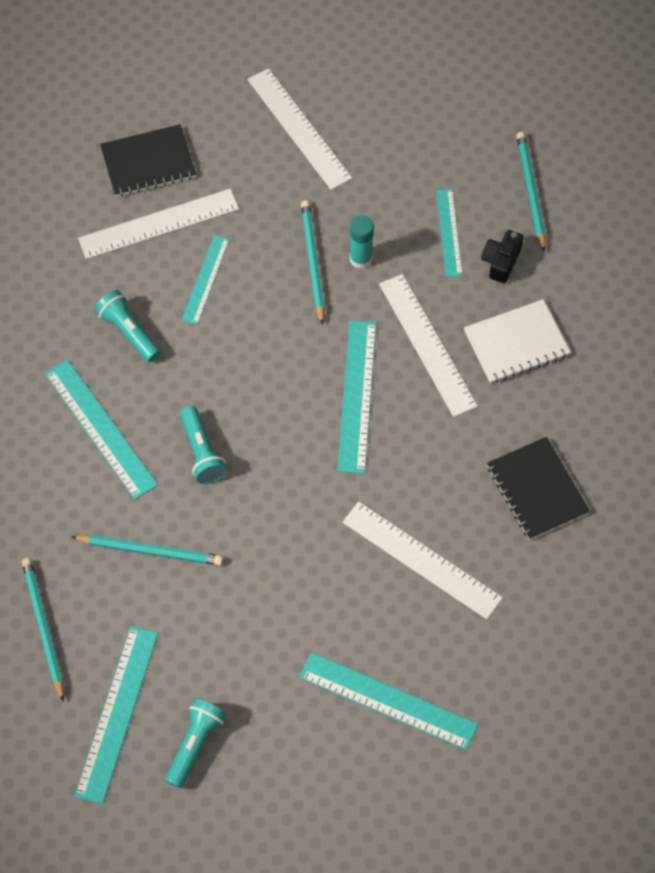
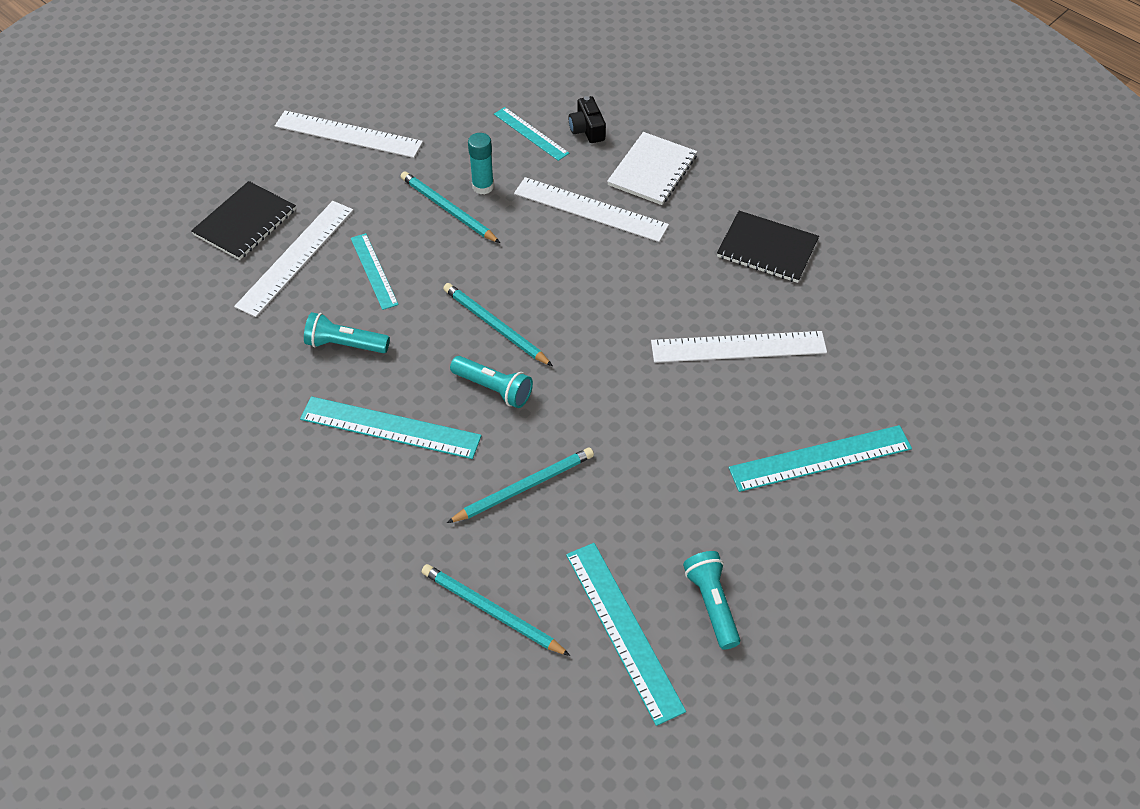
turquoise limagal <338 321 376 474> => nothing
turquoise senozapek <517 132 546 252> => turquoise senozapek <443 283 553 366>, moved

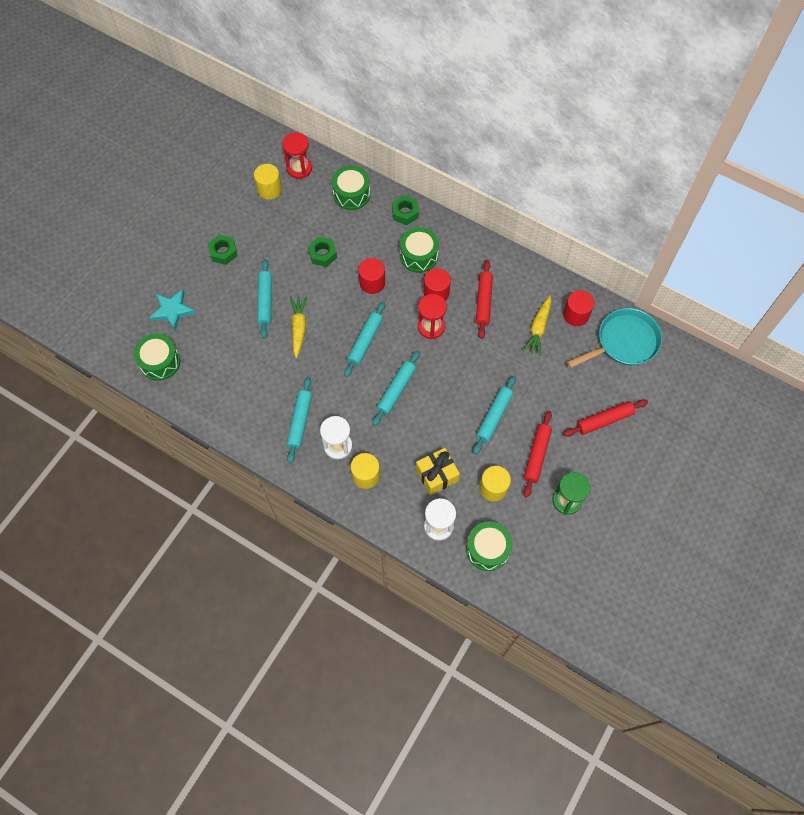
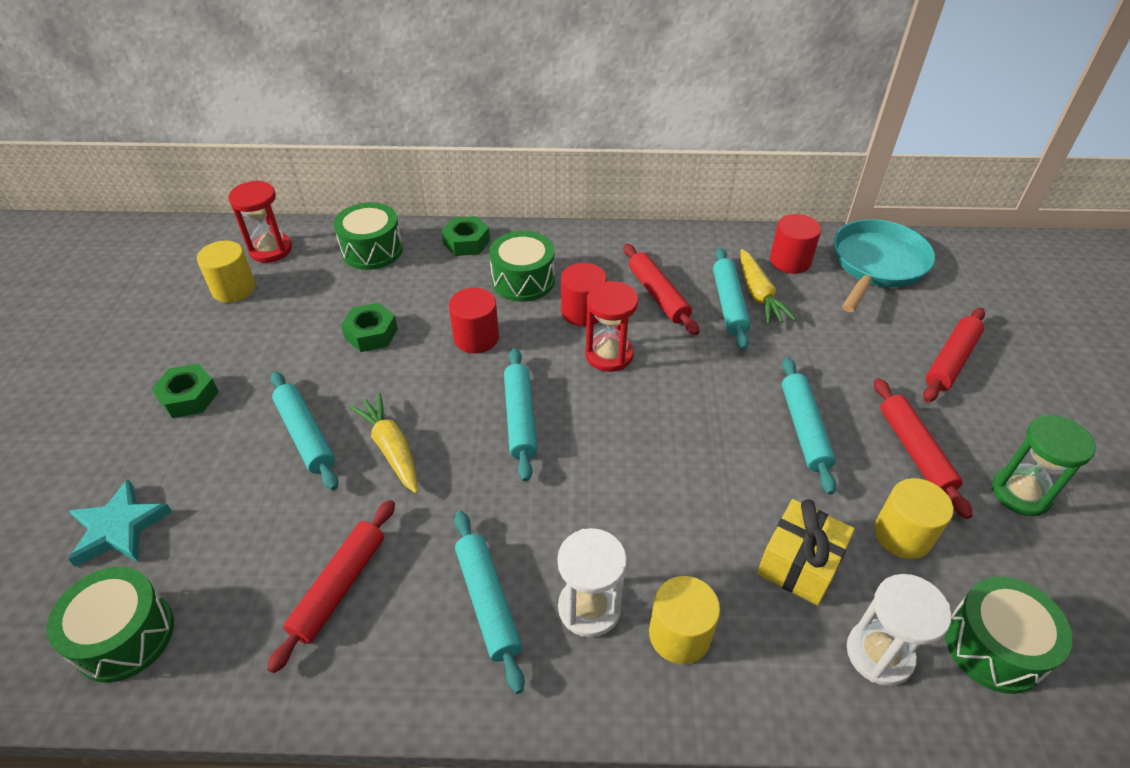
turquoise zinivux <372 350 420 426> => turquoise zinivux <713 248 751 350>, moved
nothing => red zinivux <267 500 395 673>

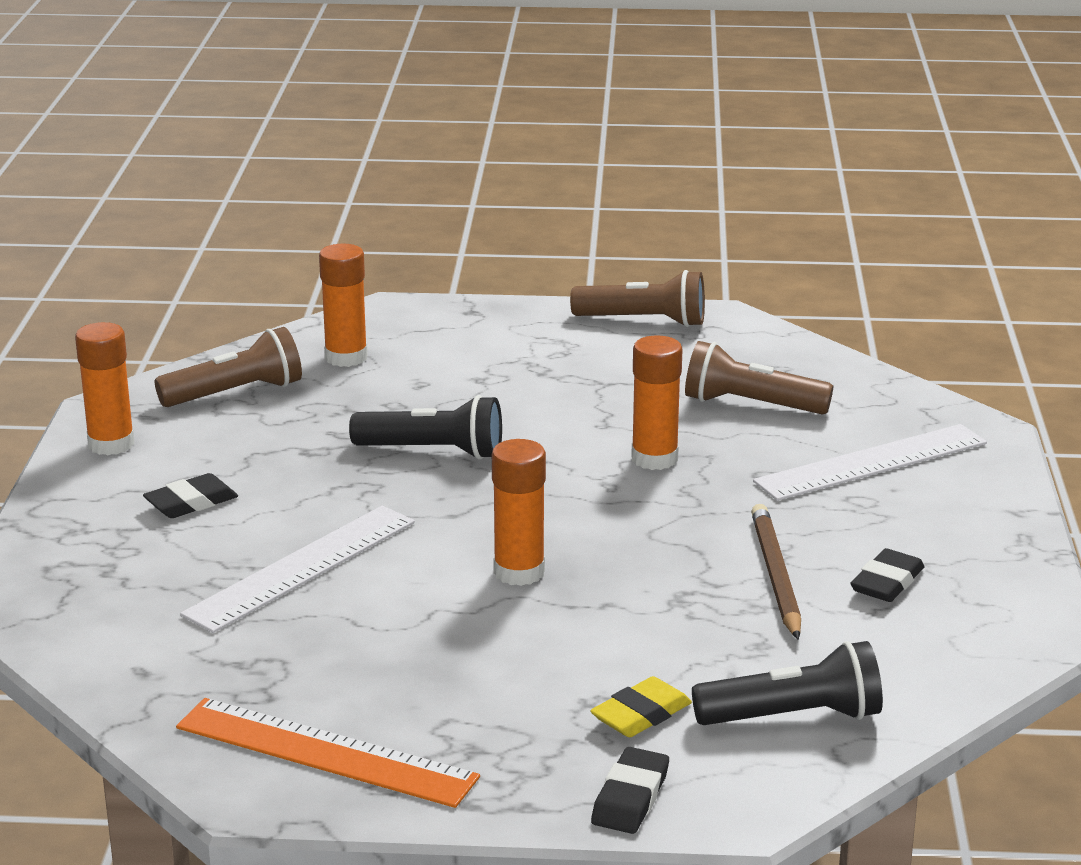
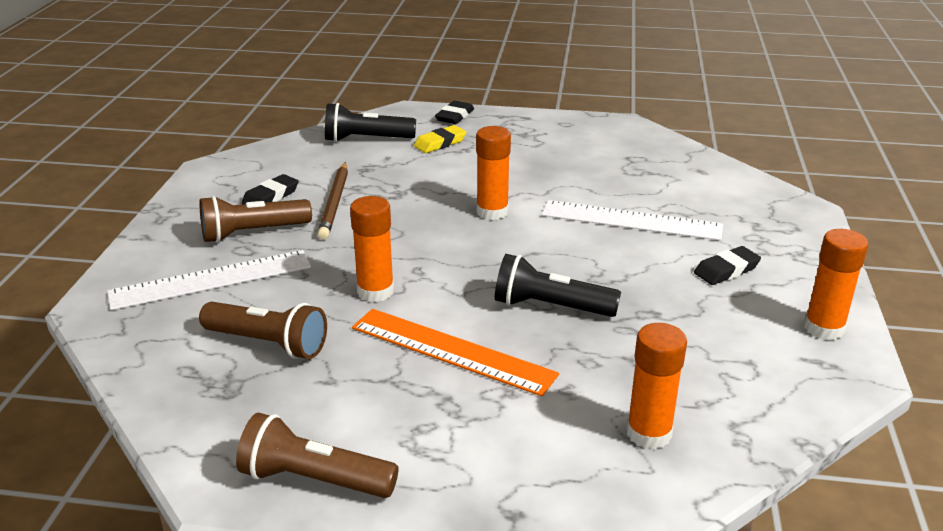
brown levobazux <155 327 302 407> => brown levobazux <200 196 312 243>, moved
orange limagal <176 698 480 808> => orange limagal <352 309 559 396>, moved
white limagal <180 506 415 633> => white limagal <542 200 723 241>, 60 degrees clockwise

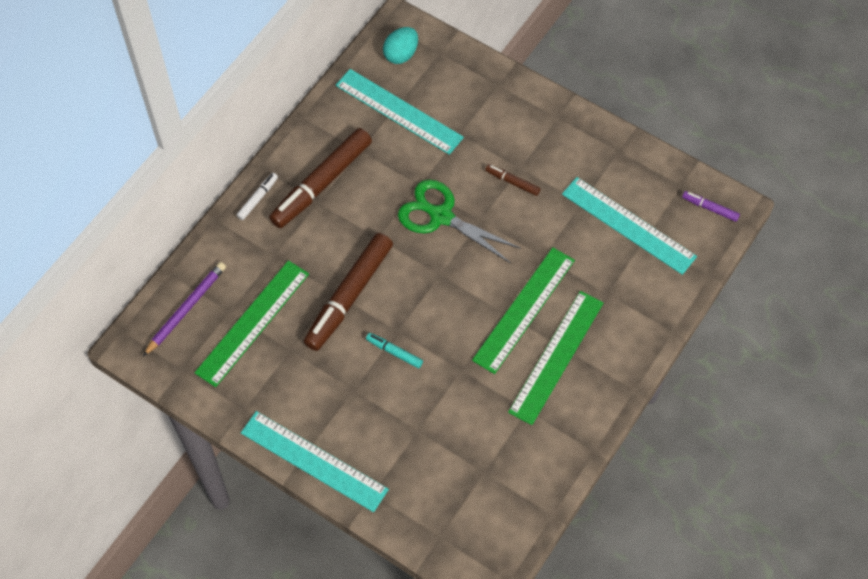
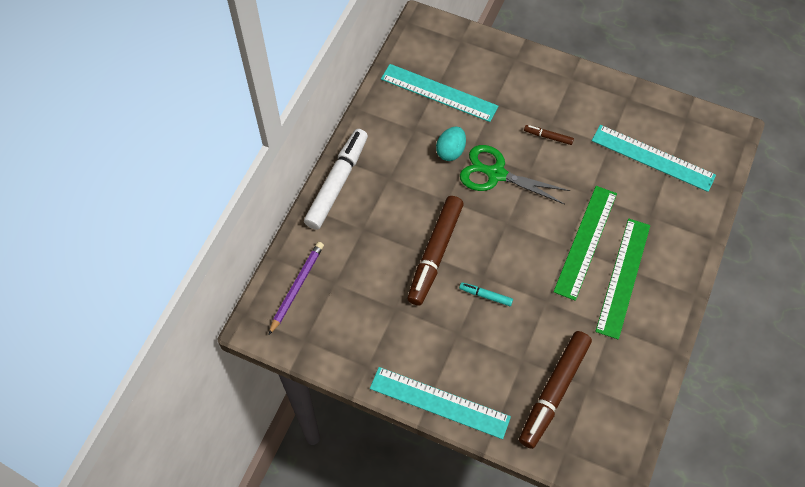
green limagal <195 260 309 387> => nothing
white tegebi <237 173 278 220> => white tegebi <304 129 368 230>, x2.27
brown tegebi <269 128 372 228> => brown tegebi <519 331 592 449>, moved
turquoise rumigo <383 27 418 64> => turquoise rumigo <436 127 466 161>, moved
purple tegebi <682 191 740 222> => nothing

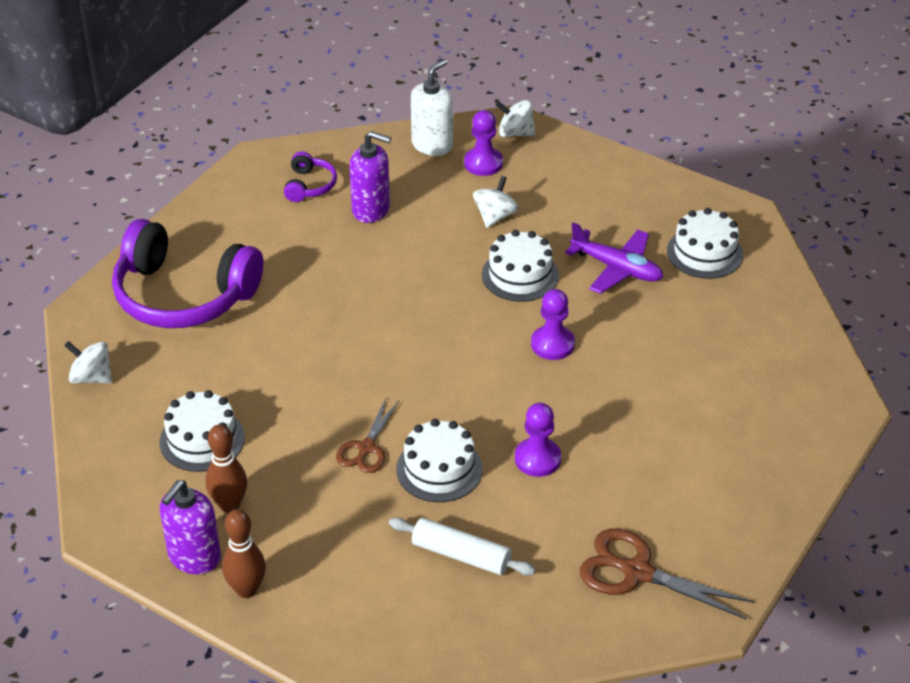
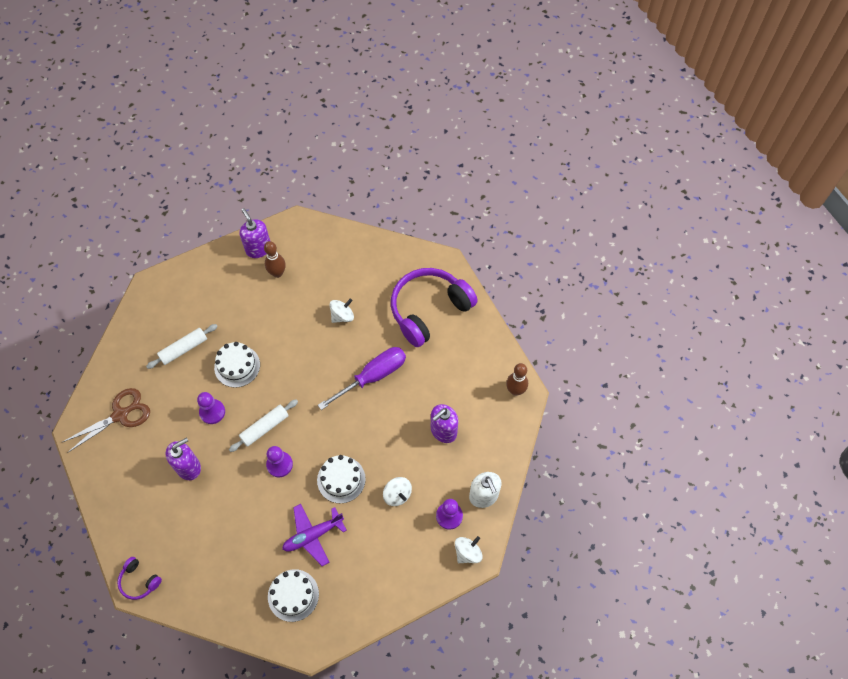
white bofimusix <64 341 112 384> => white bofimusix <330 299 354 323>, moved
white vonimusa <160 390 245 472> => nothing
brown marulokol <222 509 266 598> => brown marulokol <506 363 528 396>, moved
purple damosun <284 151 337 202> => purple damosun <117 557 162 600>, moved
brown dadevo <336 399 399 473> => nothing
nothing => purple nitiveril <166 438 201 480>
nothing => white zinivux <229 399 298 452>
nothing => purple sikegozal <318 347 406 410>

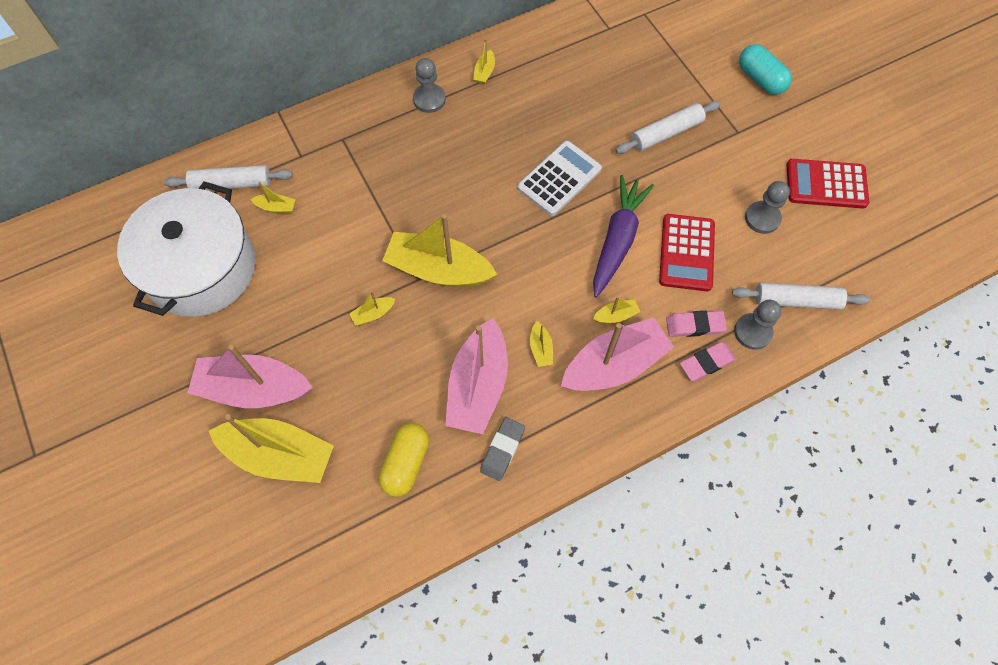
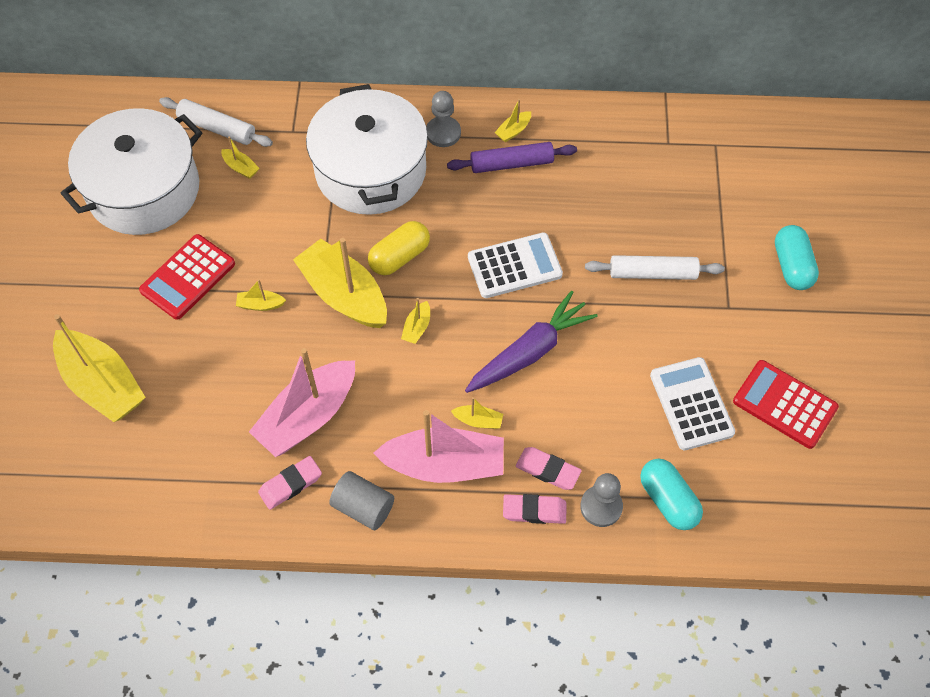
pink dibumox <188 345 313 408> => nothing
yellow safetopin <379 423 429 497> => yellow safetopin <368 221 430 275>, moved
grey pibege <480 417 525 481> => pink pibege <258 456 322 510>
yellow dibumox <530 321 553 367> => yellow dibumox <401 298 430 344>, moved
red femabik <659 214 715 291> => red femabik <139 234 235 320>, moved
white zinivux <732 283 870 309> => turquoise safetopin <640 459 703 530>
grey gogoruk <745 181 790 234> => white femabik <650 357 735 450>
nothing => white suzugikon <306 84 428 215>
nothing => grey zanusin <329 471 394 530>
nothing => purple zinivux <447 142 577 173>

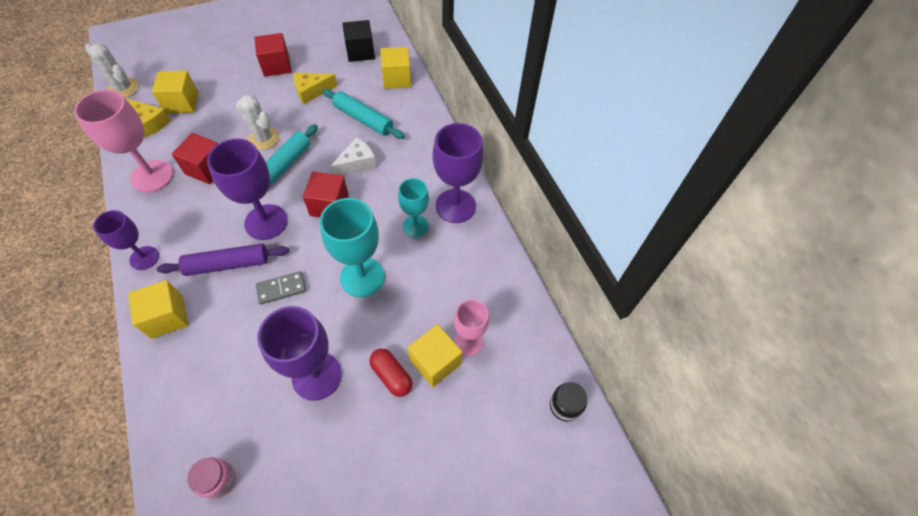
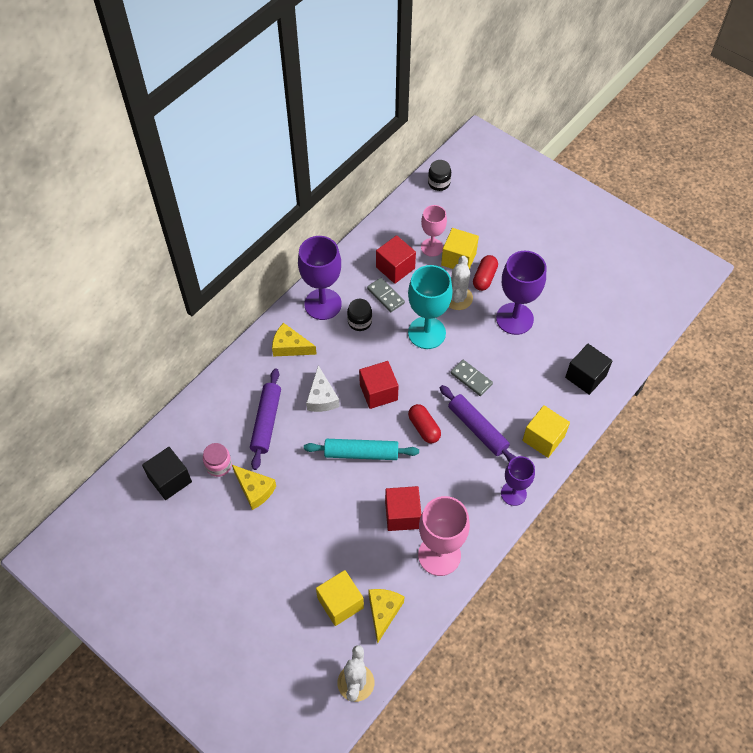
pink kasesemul <187 457 236 499> => pink kasesemul <203 443 232 477>, moved
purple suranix <207 138 288 240> => red safetopin <408 404 441 443>
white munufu <236 95 279 150> => white munufu <449 256 473 310>, moved
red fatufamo <254 33 291 77> => red fatufamo <376 235 416 284>, moved
turquoise zinivux <322 89 405 139> => purple zinivux <250 368 281 470>
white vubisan <330 137 376 175> => white vubisan <306 365 340 412>, 120 degrees counterclockwise
yellow fatufamo <380 47 411 89> => nothing
turquoise suranix <398 178 429 238> => black kasesemul <347 299 372 331>
nothing => yellow vubisan <272 323 317 357>
nothing => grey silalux <367 278 405 312>
nothing => black fatufamo <565 344 613 395>

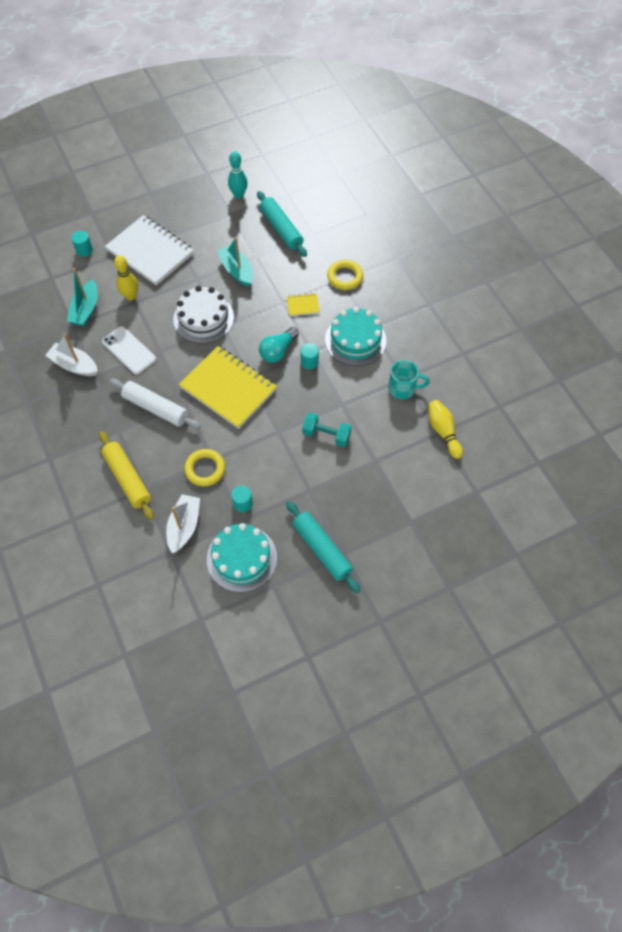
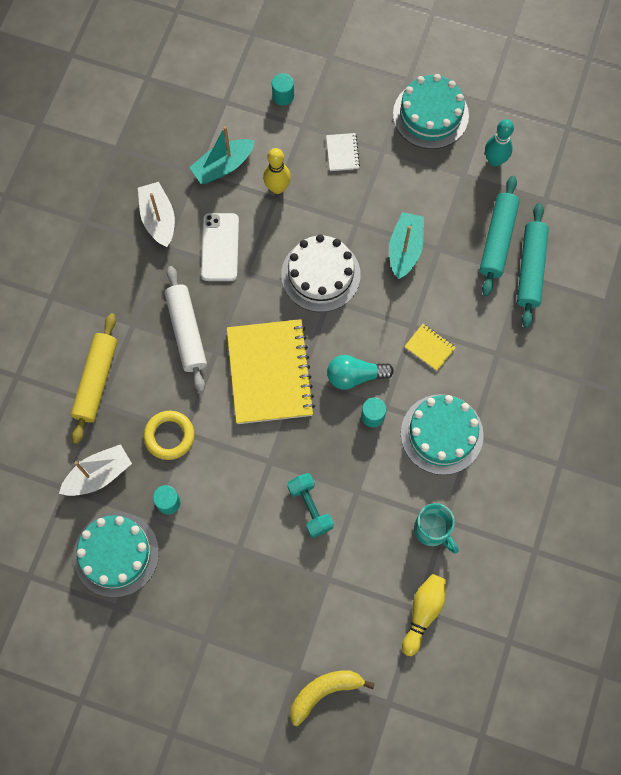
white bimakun <105 215 194 286> => white bimakun <326 133 360 171>, x0.41
turquoise zinivux <286 501 360 593> => turquoise zinivux <517 203 549 328>, moved
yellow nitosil <327 260 363 290> => nothing
nothing => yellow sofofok <290 671 375 726>
nothing => turquoise vonimusa <393 74 469 149>

